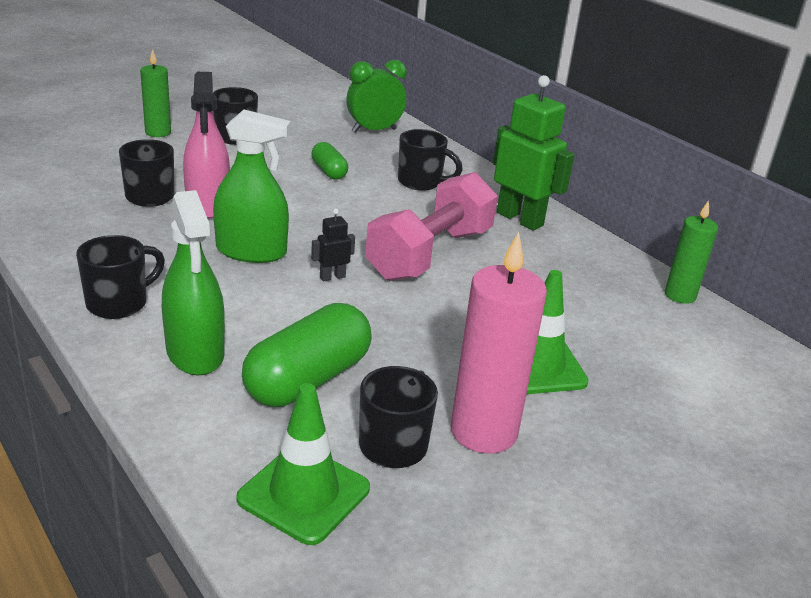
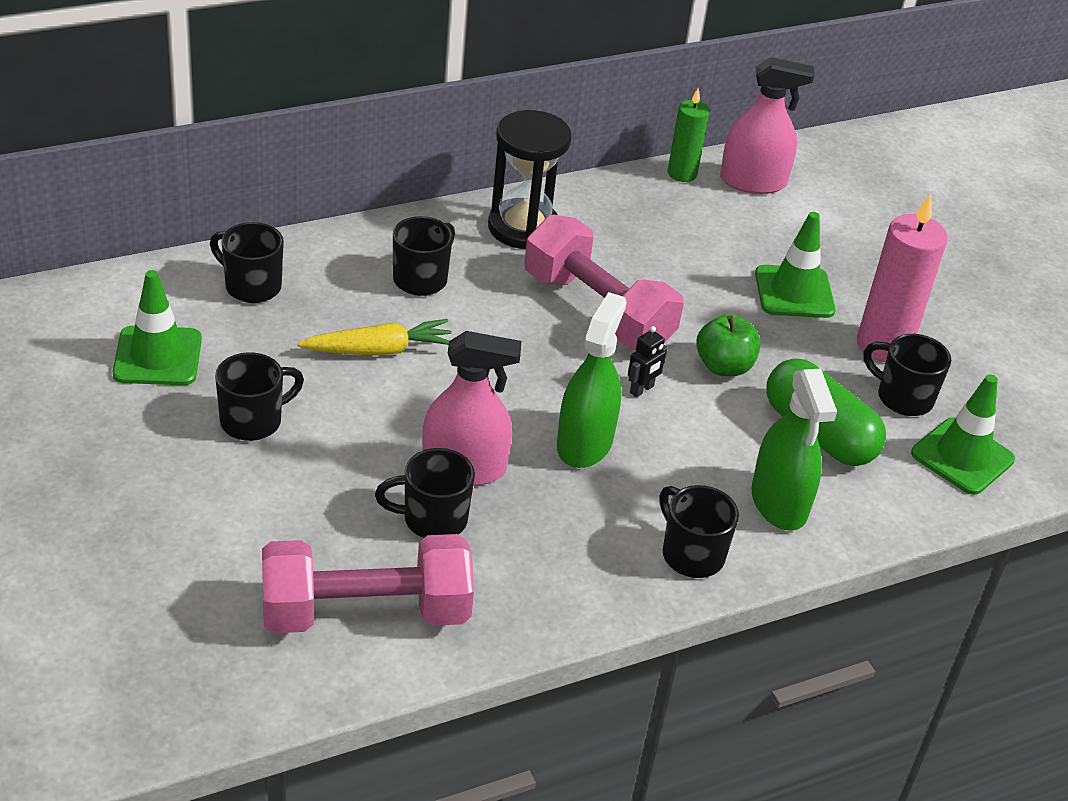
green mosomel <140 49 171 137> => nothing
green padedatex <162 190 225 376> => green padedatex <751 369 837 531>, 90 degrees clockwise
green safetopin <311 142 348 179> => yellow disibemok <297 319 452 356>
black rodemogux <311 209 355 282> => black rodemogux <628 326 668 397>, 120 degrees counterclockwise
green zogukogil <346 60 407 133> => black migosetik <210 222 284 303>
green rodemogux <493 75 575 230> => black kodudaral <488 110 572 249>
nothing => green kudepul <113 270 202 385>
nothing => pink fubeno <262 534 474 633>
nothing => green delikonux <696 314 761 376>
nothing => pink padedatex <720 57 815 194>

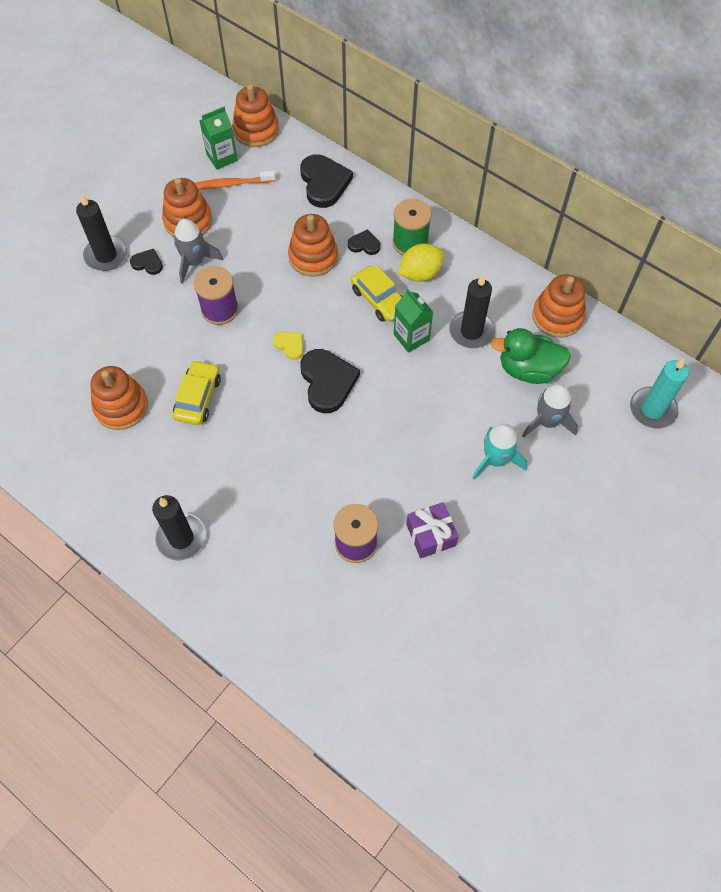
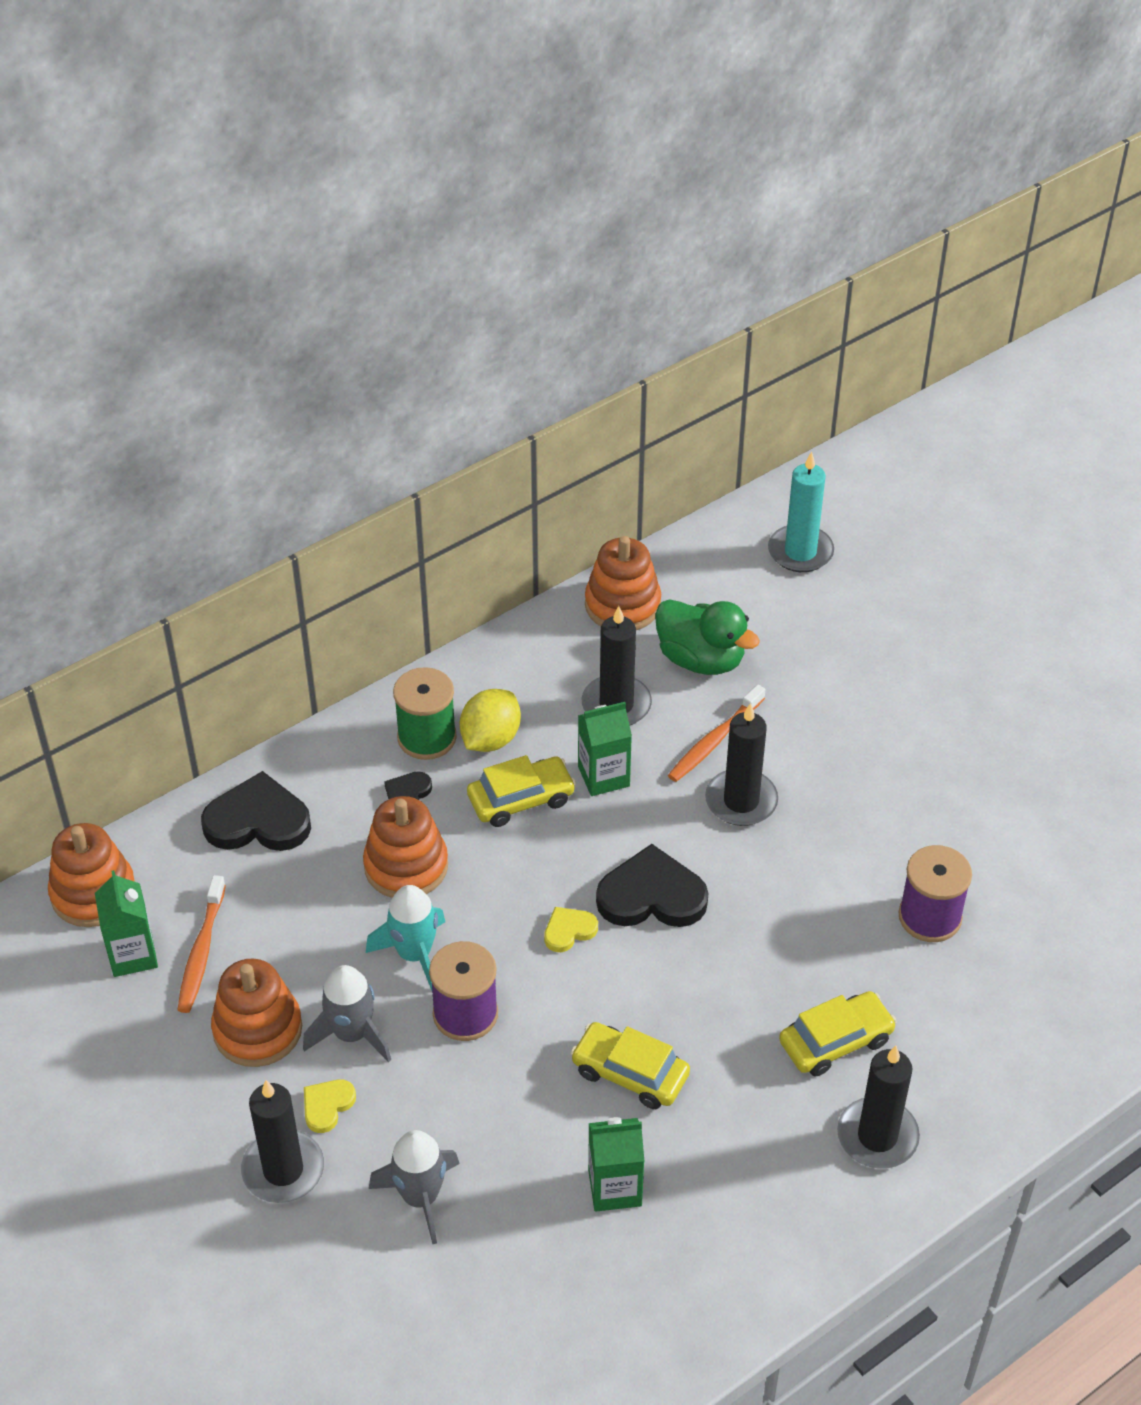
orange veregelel <90 366 148 430> => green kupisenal <588 1117 644 1212>
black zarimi <130 249 163 275> => yellow zarimi <304 1079 356 1133>
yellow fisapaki <398 243 444 282> => yellow fisapaki <459 689 521 752>, 45 degrees clockwise
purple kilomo <406 502 459 558> => nothing
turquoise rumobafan <472 424 527 479> => turquoise rumobafan <366 885 445 990>, moved
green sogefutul <491 328 571 384> => green sogefutul <655 599 760 675>, 75 degrees counterclockwise
grey rumobafan <522 384 578 438> => grey rumobafan <369 1130 460 1244>, moved
nothing => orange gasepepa <668 684 765 782>
nothing => black mosomel <705 703 778 826>
nothing => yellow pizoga <779 991 897 1076>

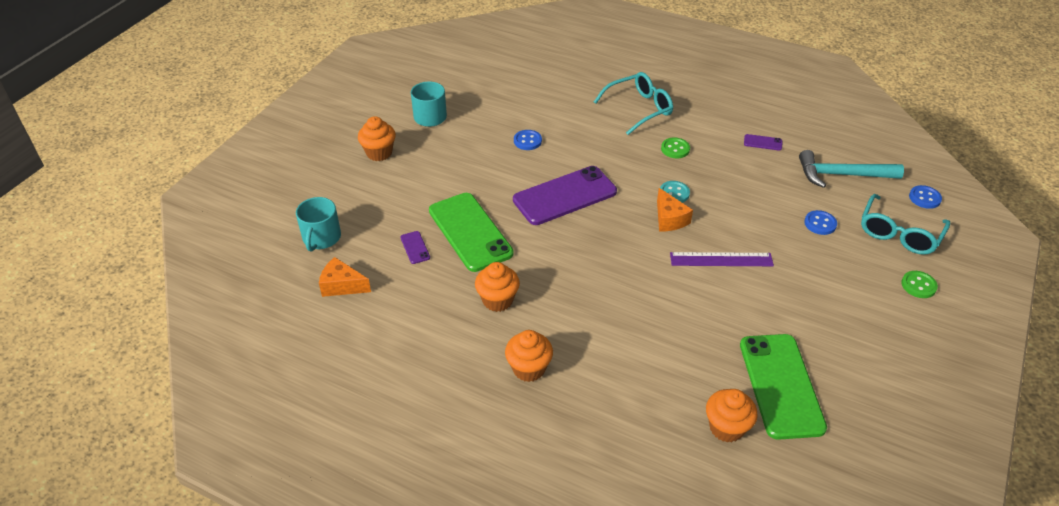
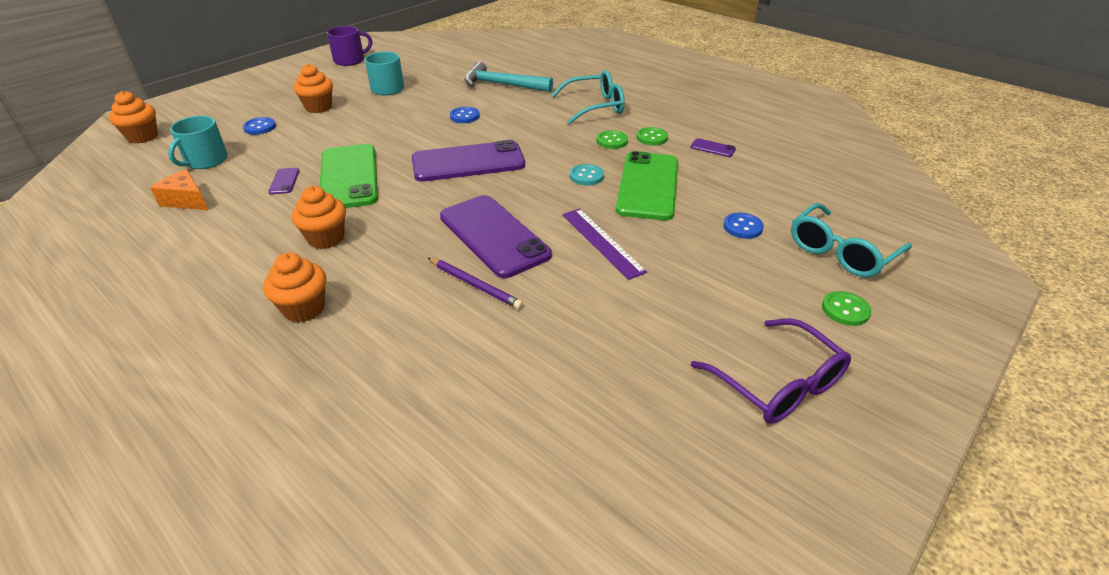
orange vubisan <657 188 693 231> => nothing
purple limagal <670 252 774 266> => purple limagal <562 209 647 280>, 45 degrees clockwise
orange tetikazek <706 389 758 443> => orange tetikazek <109 91 158 144>, moved
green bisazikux <740 334 827 440> => green bisazikux <616 151 678 220>, moved
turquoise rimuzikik <799 150 904 188> => turquoise rimuzikik <465 62 553 92>, moved
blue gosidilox <909 185 942 209> => blue gosidilox <243 117 276 135>, moved
nothing => purple migosetik <327 26 372 66>
nothing => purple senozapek <428 258 523 309>
nothing => purple bisazikux <440 195 552 278>
nothing => green gosidilox <636 127 668 145>
nothing => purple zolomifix <691 318 851 424>

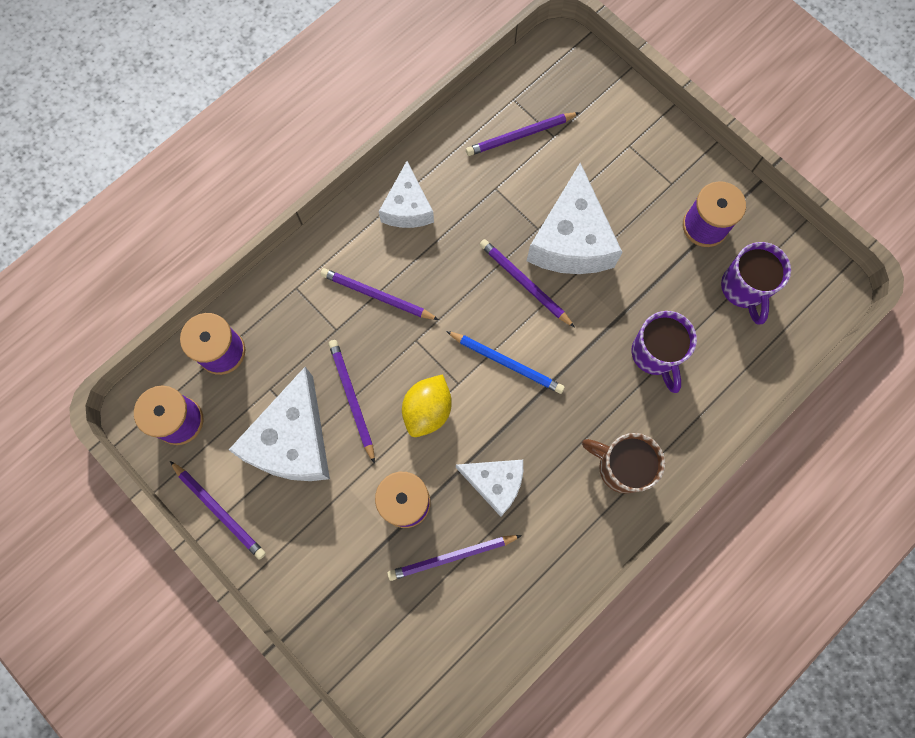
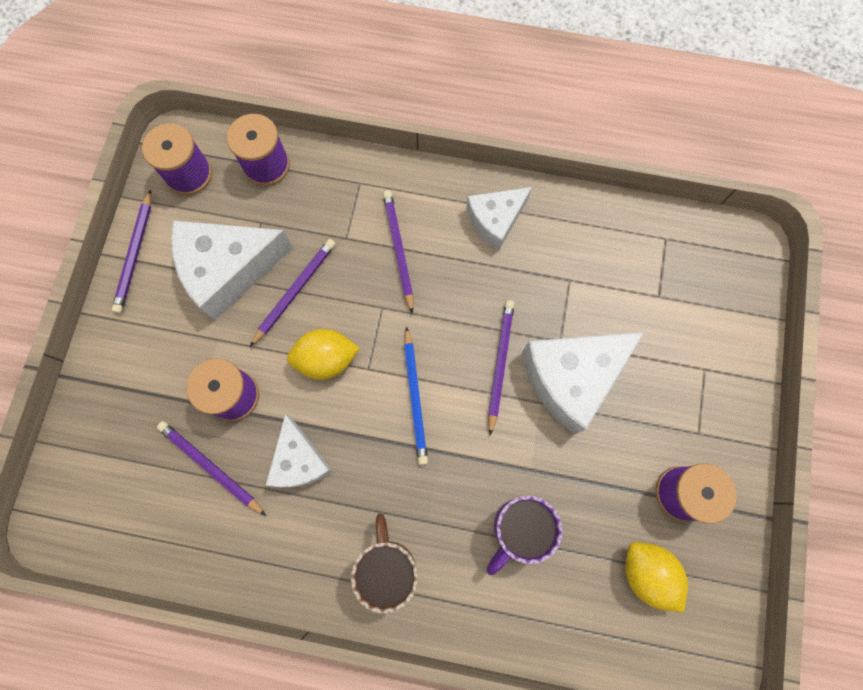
purple senozapek <466 112 580 156> => nothing
purple migosetik <721 242 791 325> => yellow fisapaki <625 542 688 613>

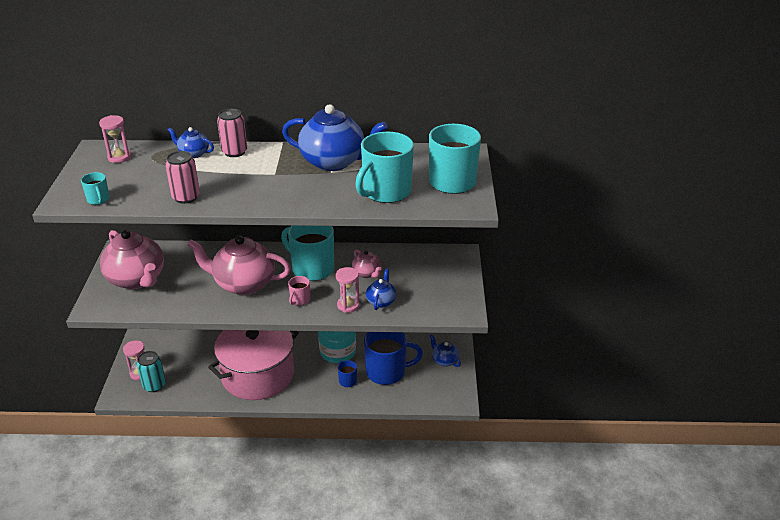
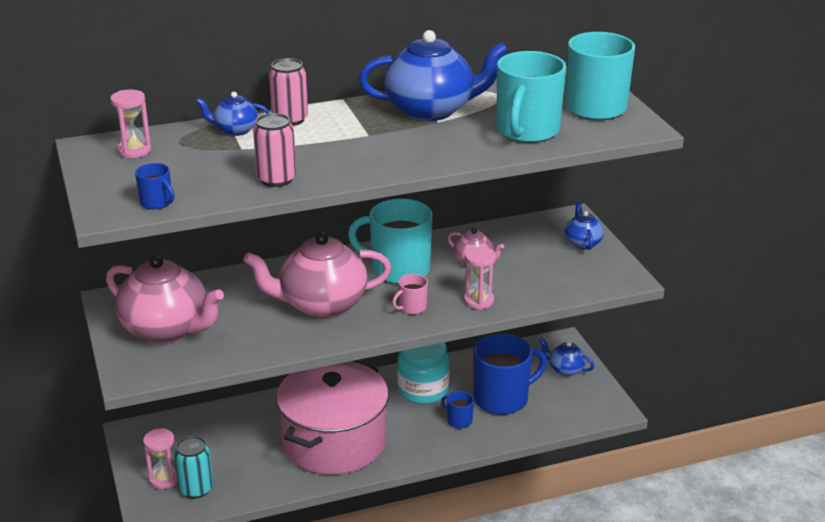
turquoise migosetik <81 172 110 205> => blue migosetik <135 163 175 209>
pink migosetik <288 276 310 306> => pink migosetik <392 274 428 314>, 45 degrees clockwise
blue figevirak <366 269 396 310> => blue figevirak <565 201 604 250>, moved

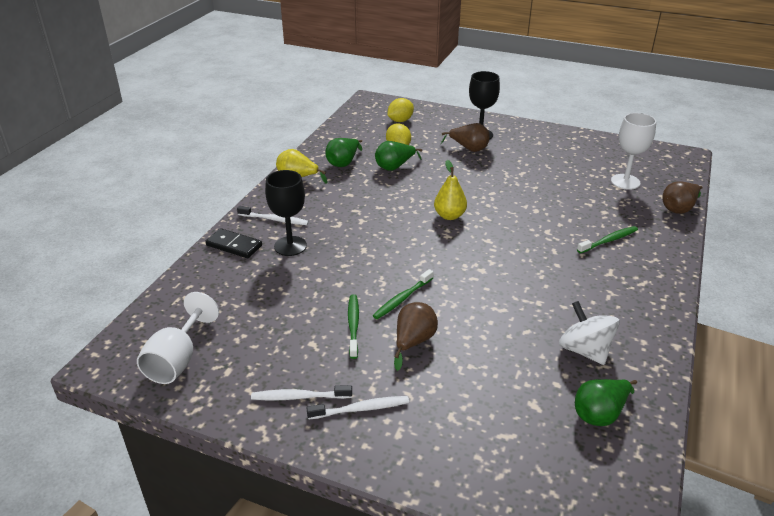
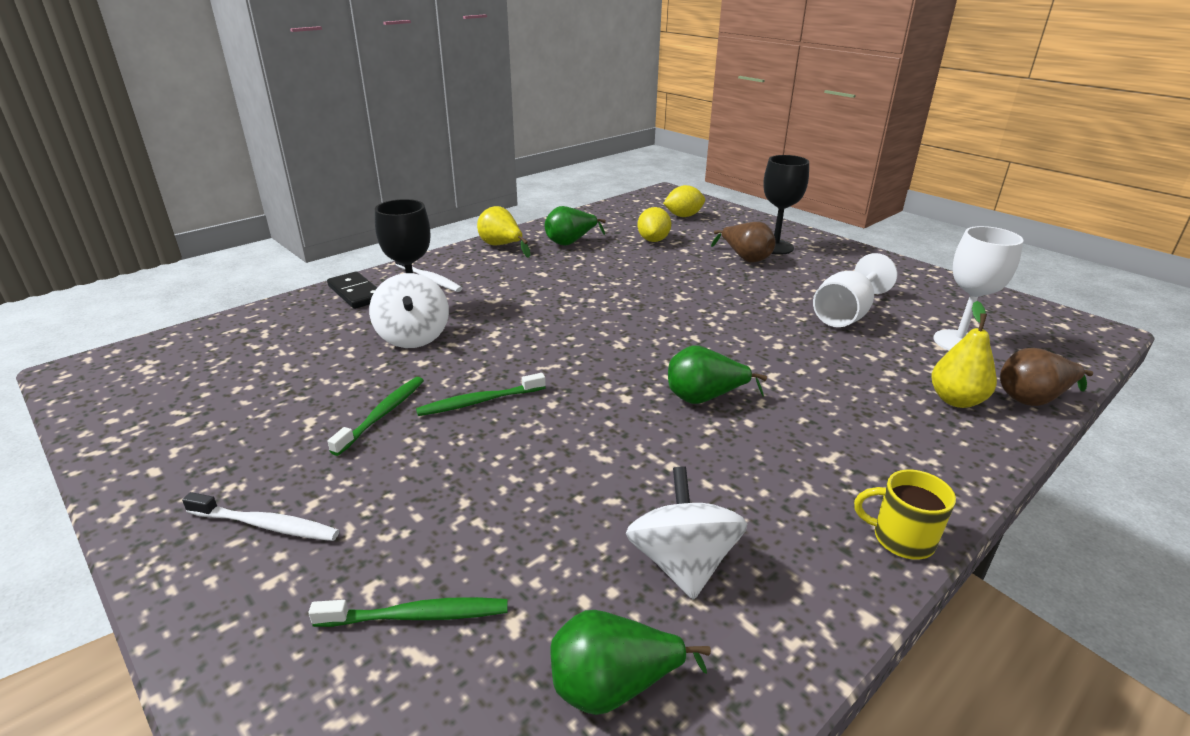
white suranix <137 292 219 384> => white suranix <813 253 897 327>, moved
white gasepepa <251 385 352 400> => nothing
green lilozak <375 141 422 171> => green lilozak <668 345 767 404>, moved
brown lilozak <394 302 438 371> => nothing
yellow lilozak <434 160 467 220> => yellow lilozak <931 301 997 408>, moved
green gasepepa <577 226 638 253> => green gasepepa <309 597 508 627>, moved
nothing => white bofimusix <369 273 449 348>
nothing => yellow migosetik <854 470 956 560>

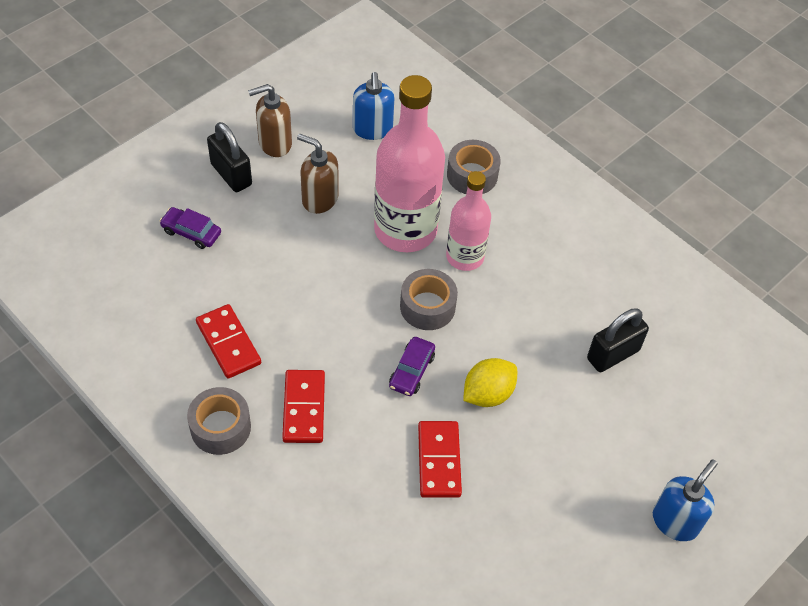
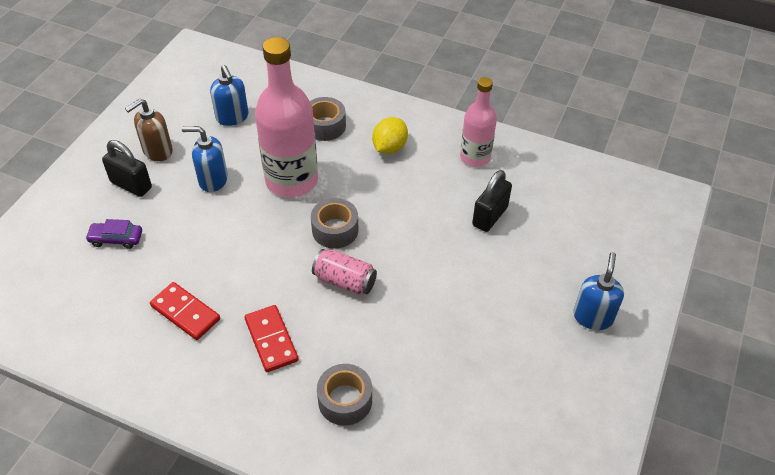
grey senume <187 387 251 455> => grey senume <317 364 372 426>, moved
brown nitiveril <297 133 339 214> => blue nitiveril <182 126 228 192>
purple pizoga <389 337 435 396> => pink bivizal <312 249 377 295>
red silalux <418 421 462 498> => nothing
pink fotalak <446 171 491 271> => pink fotalak <460 77 497 167>, moved
yellow fisapaki <463 358 517 407> => yellow fisapaki <372 117 408 154>, moved

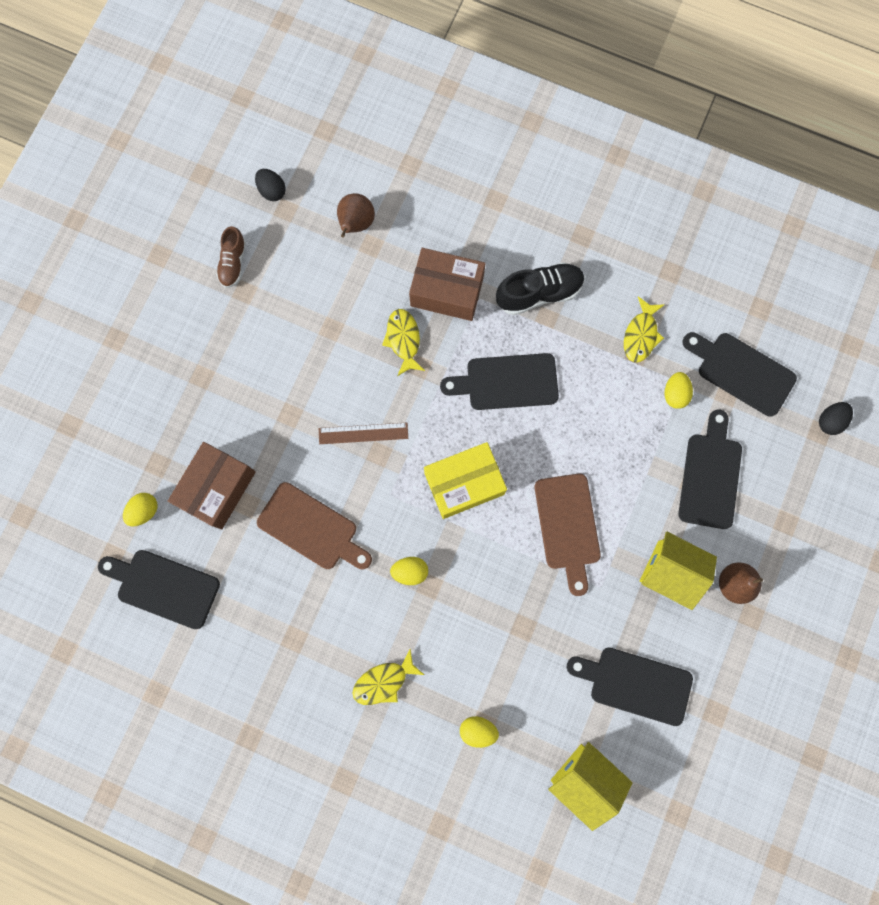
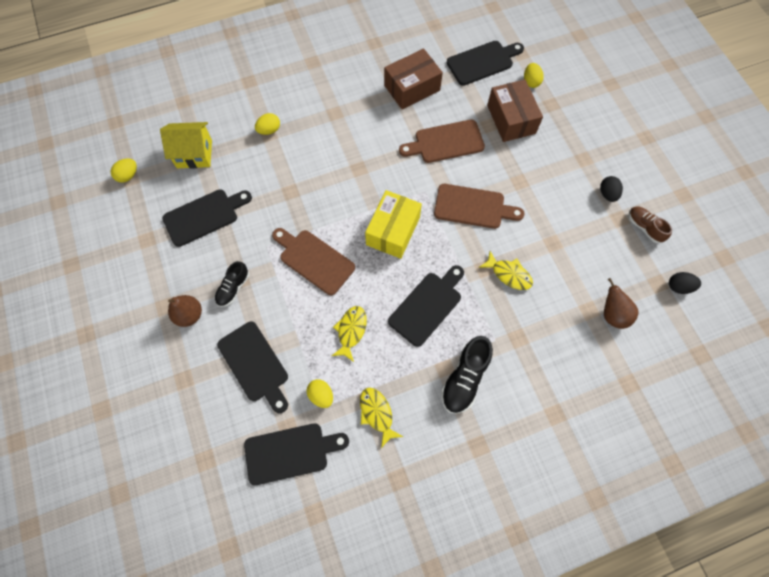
brown limagal <319 423 408 444> => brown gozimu <434 184 524 229>
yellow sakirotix <352 649 424 705> => yellow sakirotix <332 306 367 362>, moved
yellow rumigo <390 557 428 585> => yellow rumigo <111 158 137 183>, moved
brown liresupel <409 248 486 321> => brown liresupel <384 48 443 109>, moved
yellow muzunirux <640 531 717 610> => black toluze <215 261 249 307>
black rumigo <819 402 853 435> => black rumigo <600 176 623 202>, moved

